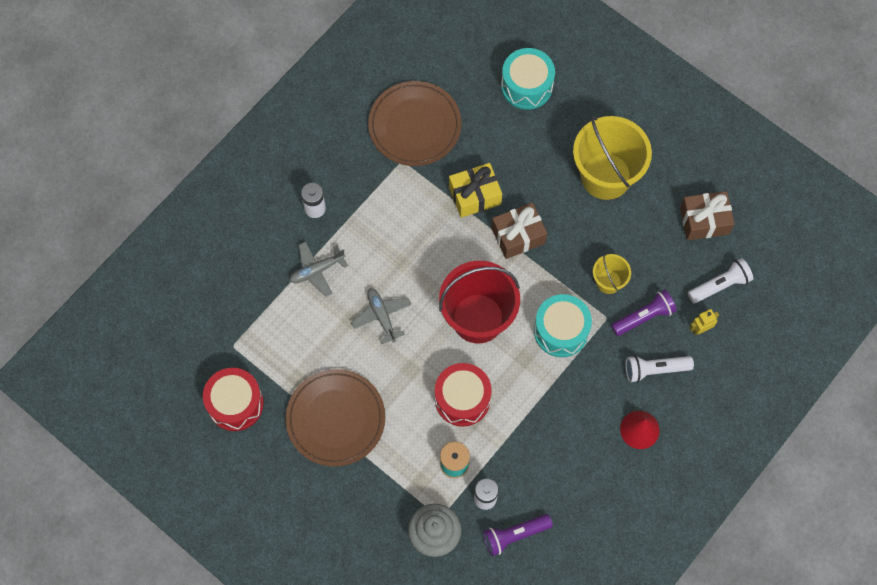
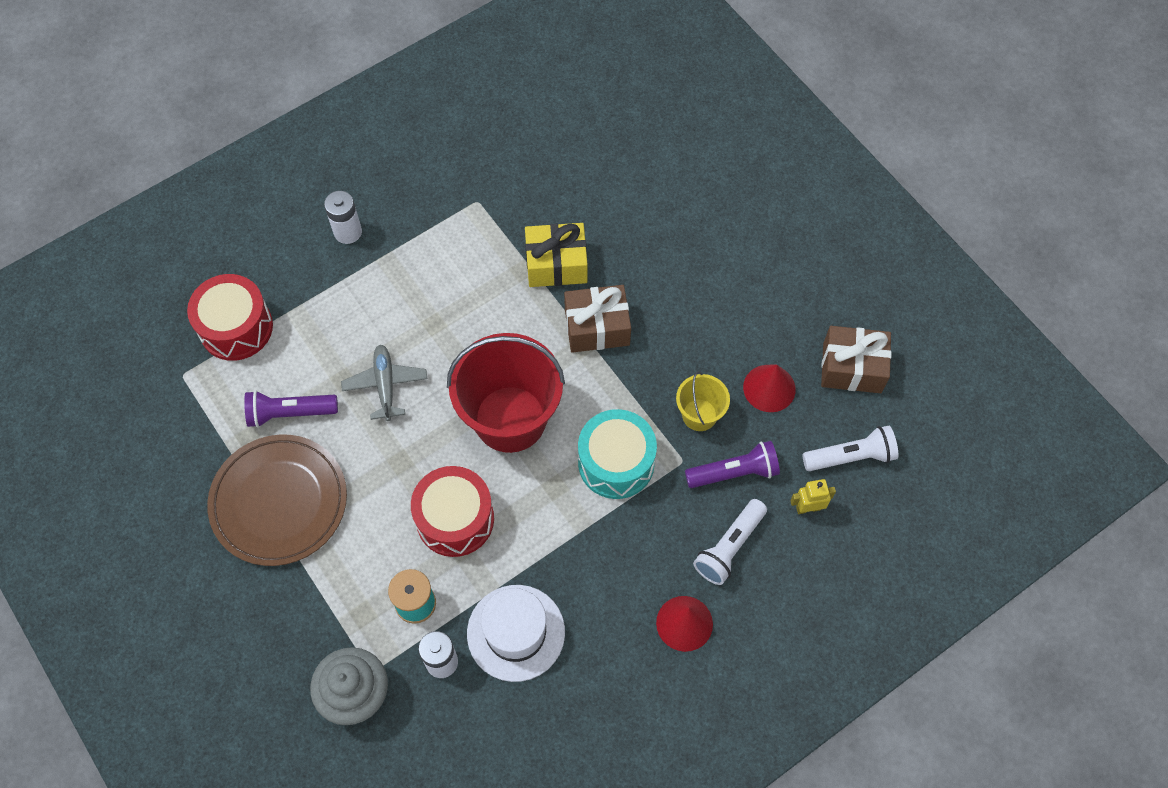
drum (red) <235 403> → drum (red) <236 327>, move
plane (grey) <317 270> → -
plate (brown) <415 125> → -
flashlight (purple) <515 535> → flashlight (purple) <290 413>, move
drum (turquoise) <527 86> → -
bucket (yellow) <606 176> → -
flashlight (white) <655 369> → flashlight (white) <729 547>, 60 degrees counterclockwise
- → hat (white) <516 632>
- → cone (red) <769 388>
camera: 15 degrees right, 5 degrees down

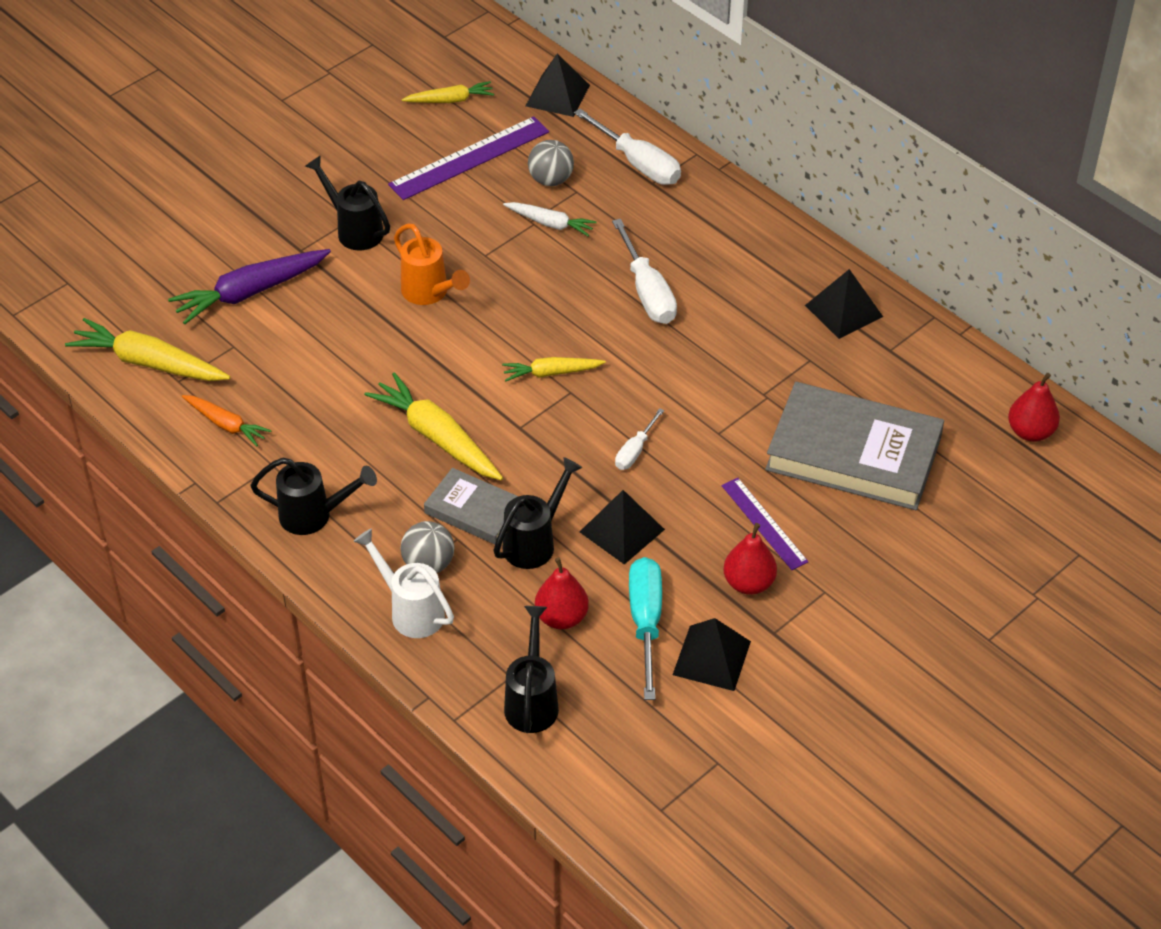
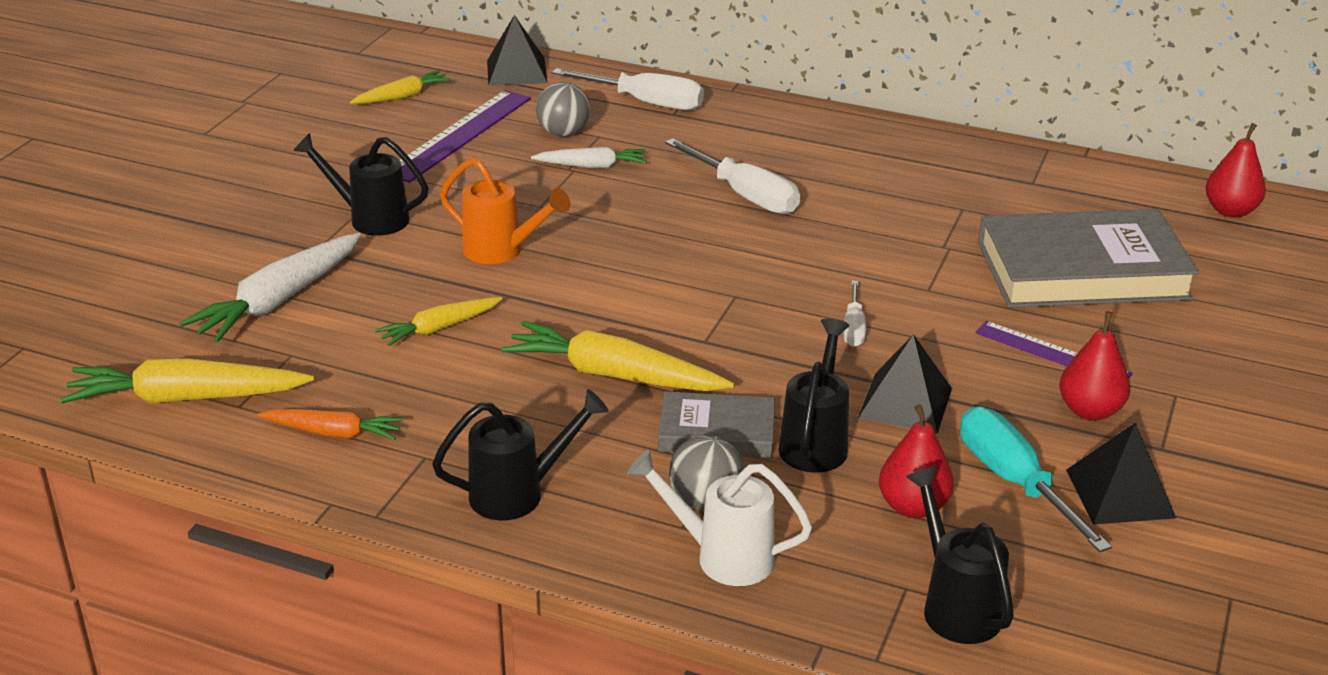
carrot (purple) <251 292> → carrot (white) <279 300>
carrot (yellow) <551 373> → carrot (yellow) <440 328>, move
pyramid (black) <843 310> → -
camera: 25 degrees left, 15 degrees down

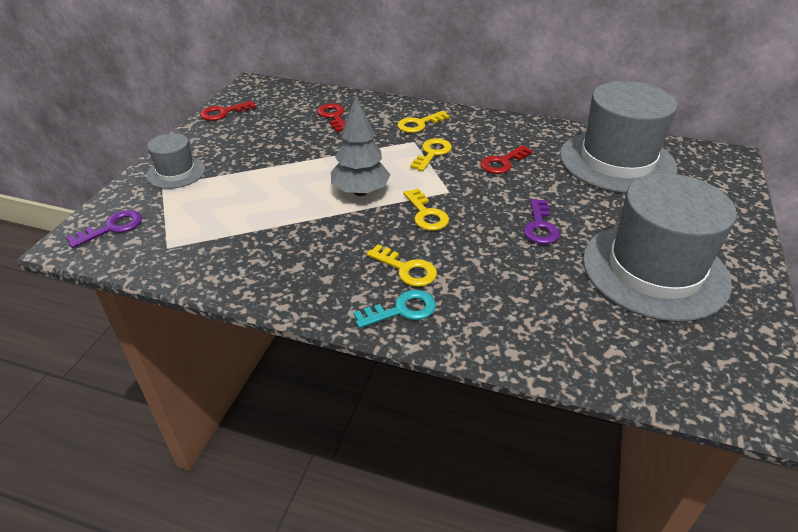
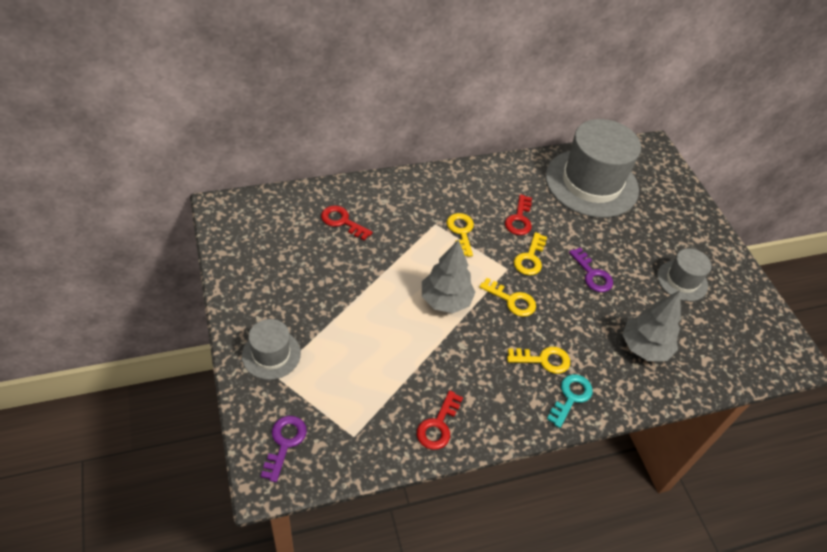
key (red) <223 113> → key (red) <438 425>, move
key (yellow) <419 124> → key (yellow) <530 258>, move
hat (grey) <654 270> → hat (grey) <682 280>, x0.49
- → tree (grey) <644 347>
camera: 40 degrees left, 10 degrees up

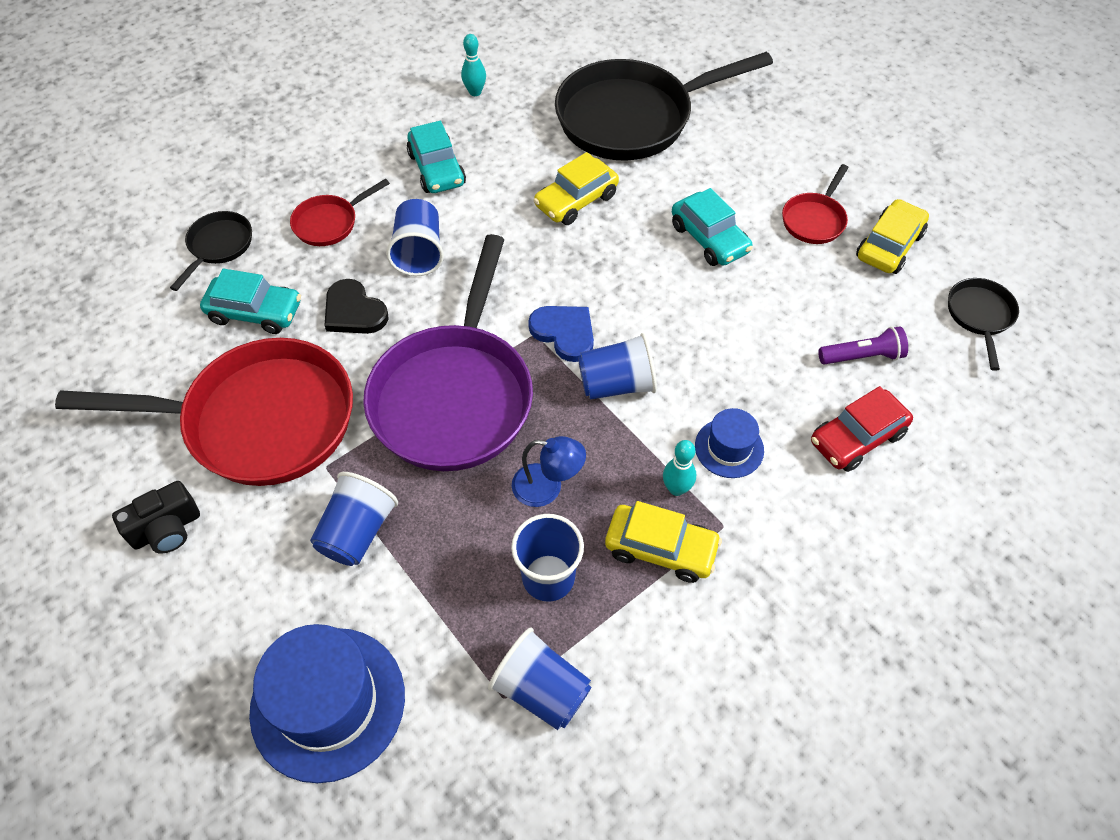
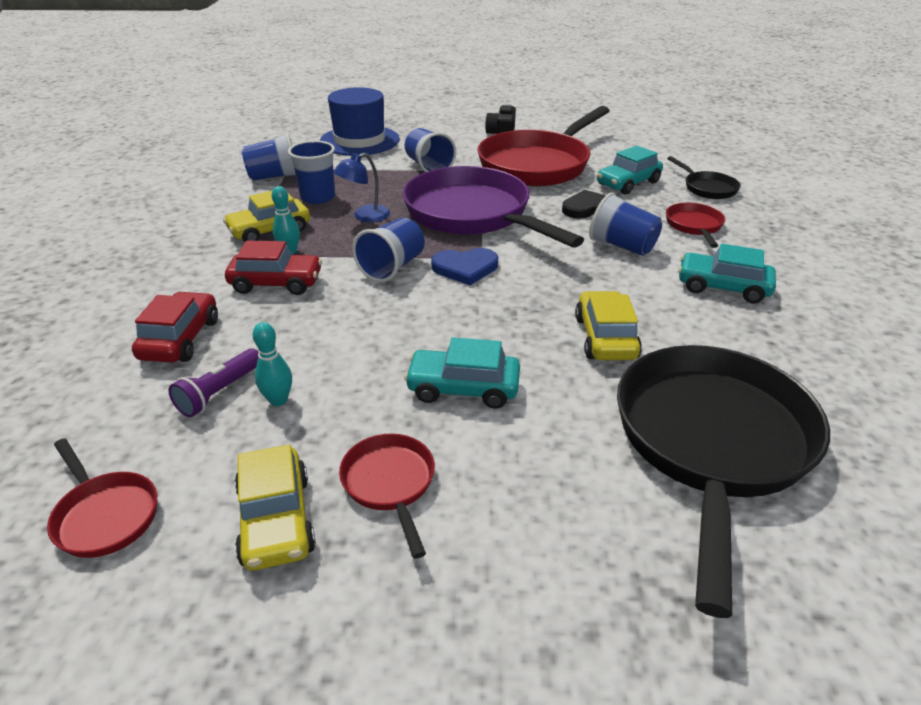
bowling pin (turquoise) <475 92> → bowling pin (turquoise) <278 400>, move
hat (blue) <729 448> → car (red) <276 283>
pan (black) <979 316> → pan (red) <105 515>
camera: 130 degrees right, 20 degrees down

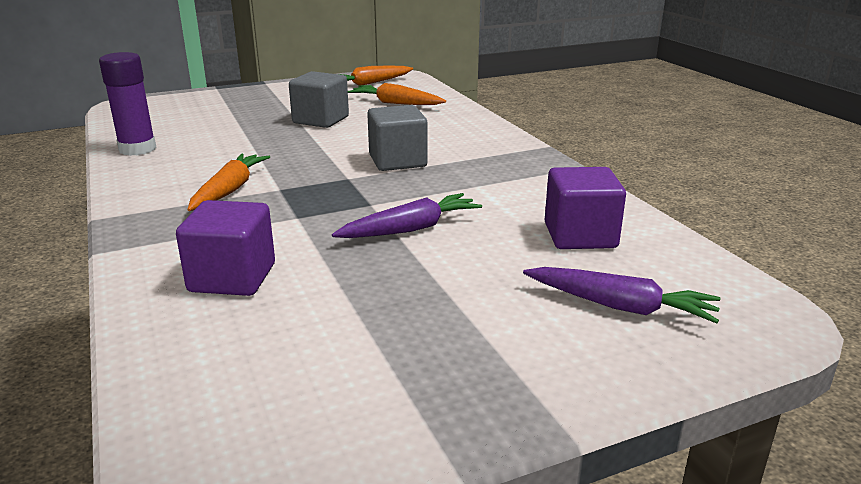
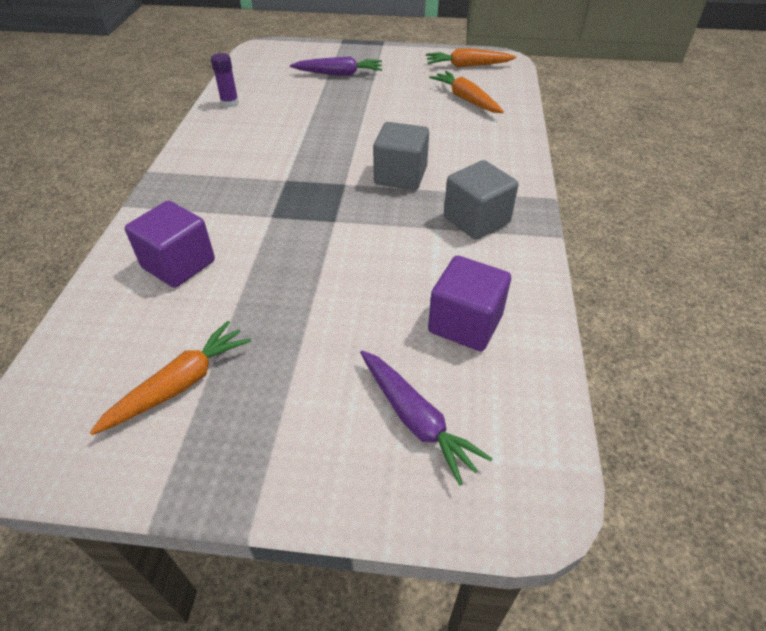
glue stick (purple) <137 149> → glue stick (purple) <230 103>, x0.62
carrot (orange) <229 190> → carrot (orange) <180 384>, move
cube (grey) <321 120> → cube (grey) <476 220>, move
carrot (purple) <410 229> → carrot (purple) <339 74>, move
camera: 30 degrees right, 20 degrees up

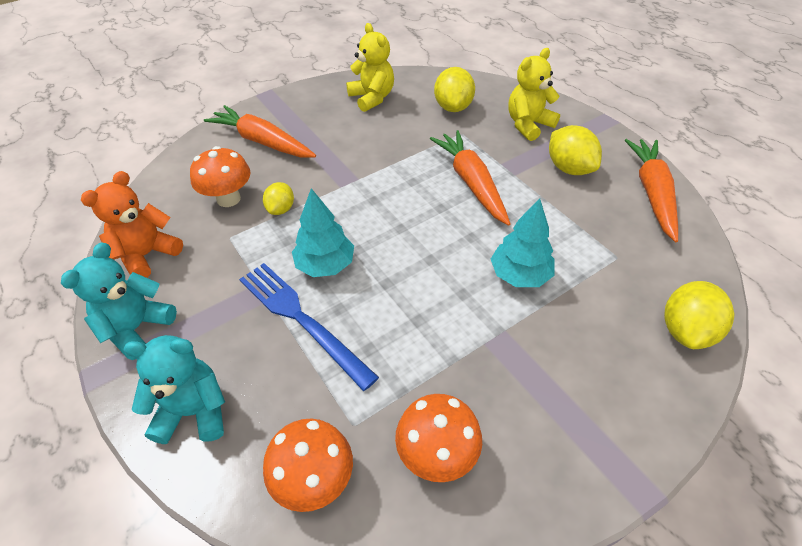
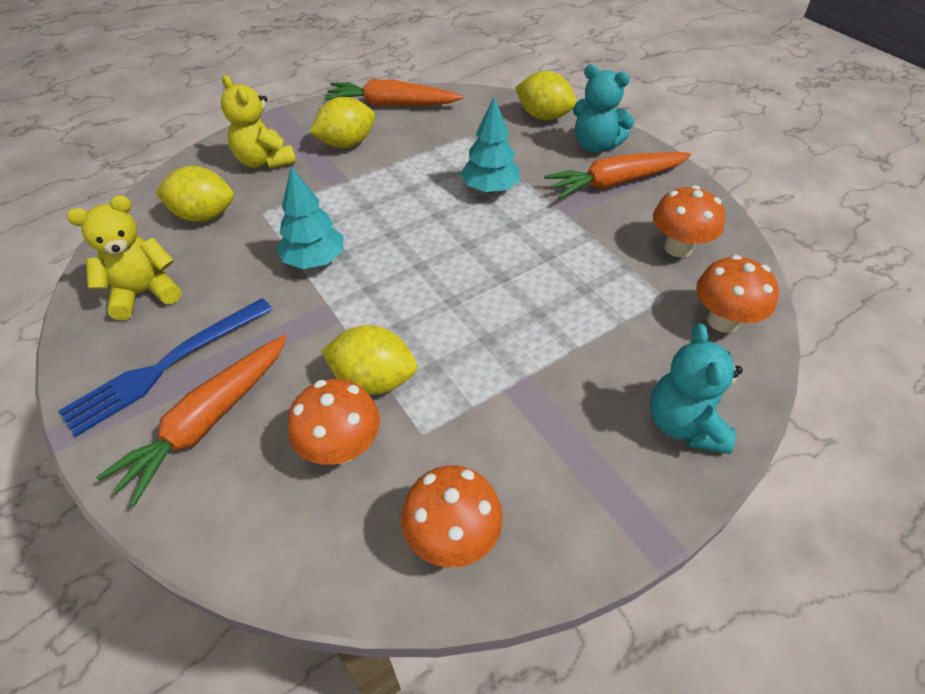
teddy bear (turquoise) <137 328> → teddy bear (turquoise) <595 145>, move
teddy bear (orange) <147 255> → mushroom (orange) <452 537>
fork (blue) <302 319> → fork (blue) <166 366>, move
lemon (yellow) <281 209> → lemon (yellow) <373 380>, x1.63
tree (turquoise) <325 265> → tree (turquoise) <314 260>, move
carrot (orange) <471 182> → carrot (orange) <615 182>, move
camera: 90 degrees left, 0 degrees up

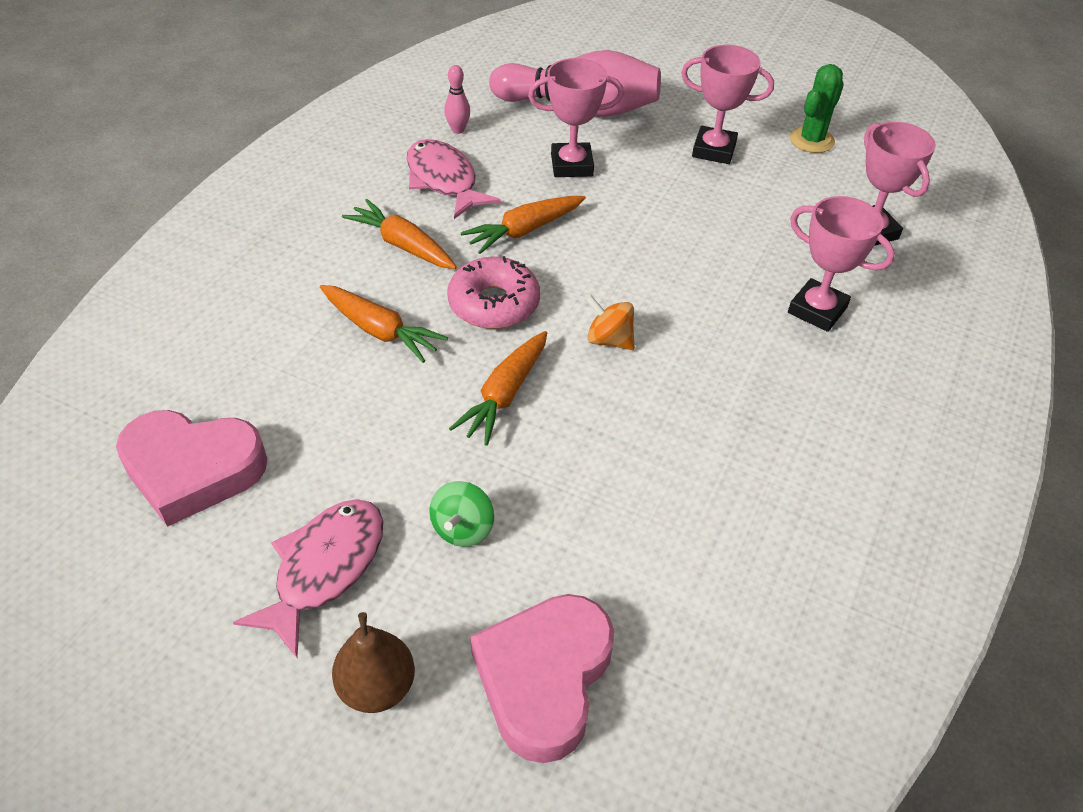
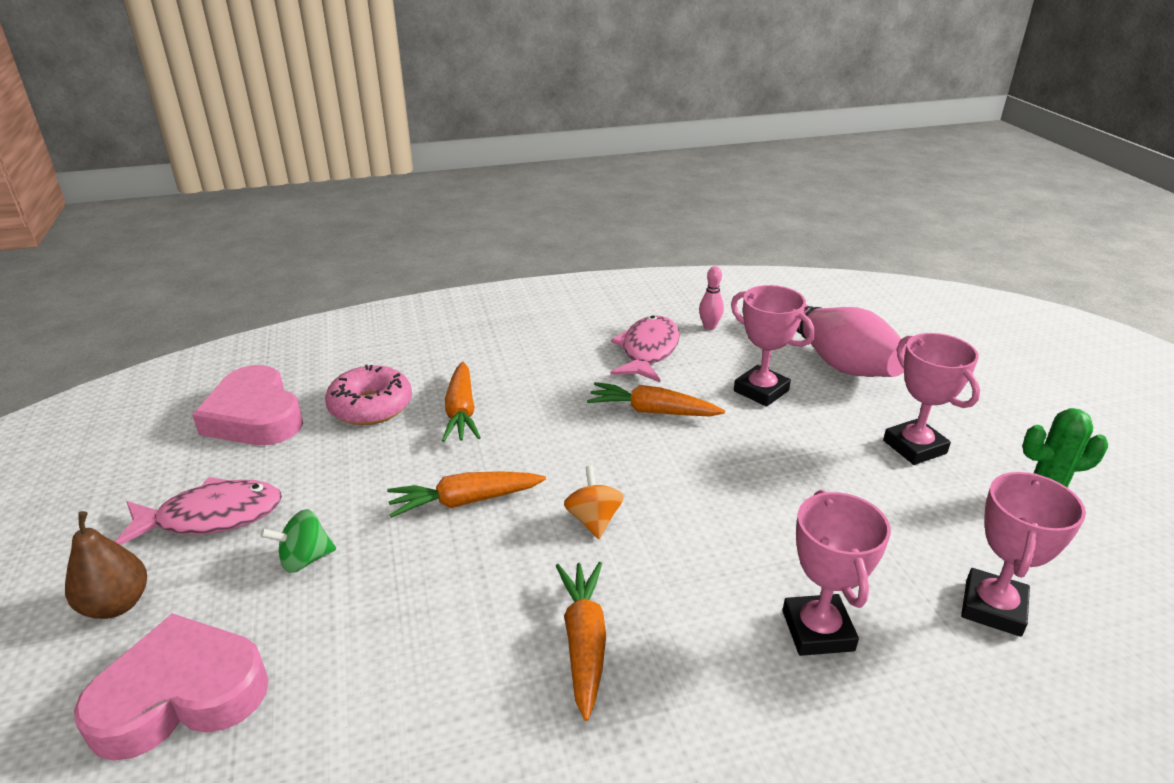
carrot (orange) <403 245> → carrot (orange) <584 642>, move
donut (pink) <494 304> → donut (pink) <371 406>, move
camera: 50 degrees right, 15 degrees down

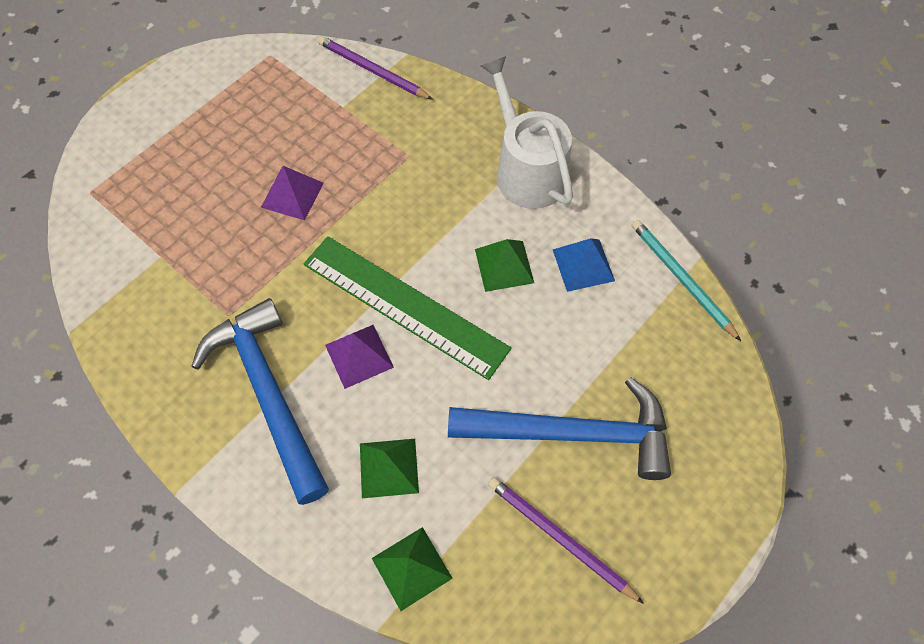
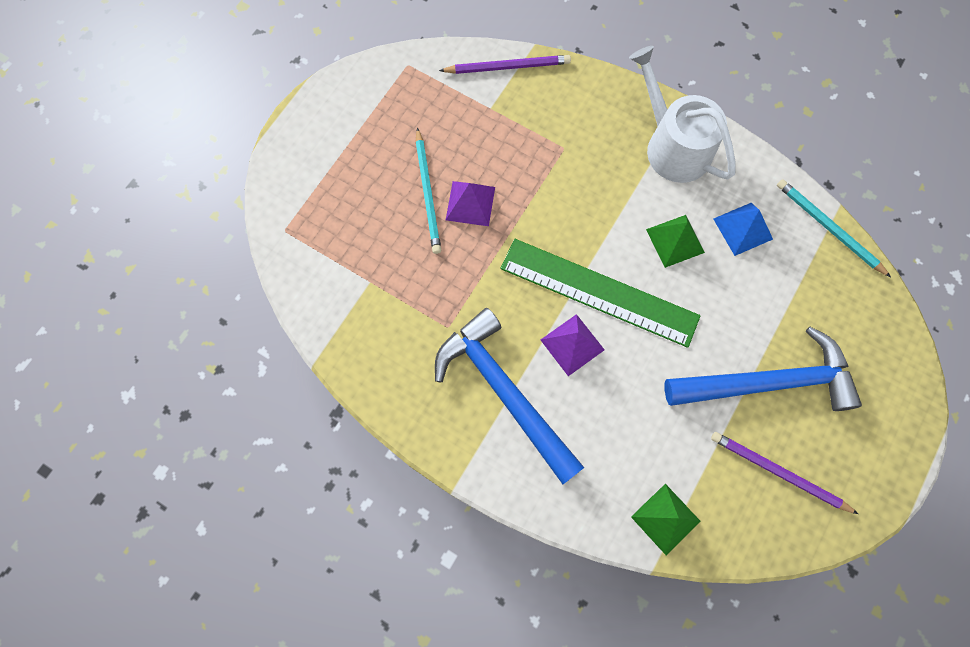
pencil (purple) <372 70> → pencil (purple) <508 67>, 150 degrees clockwise
pyramid (green) <388 468> → -
- → pencil (turquoise) <428 193>
camera: 10 degrees left, 10 degrees up

